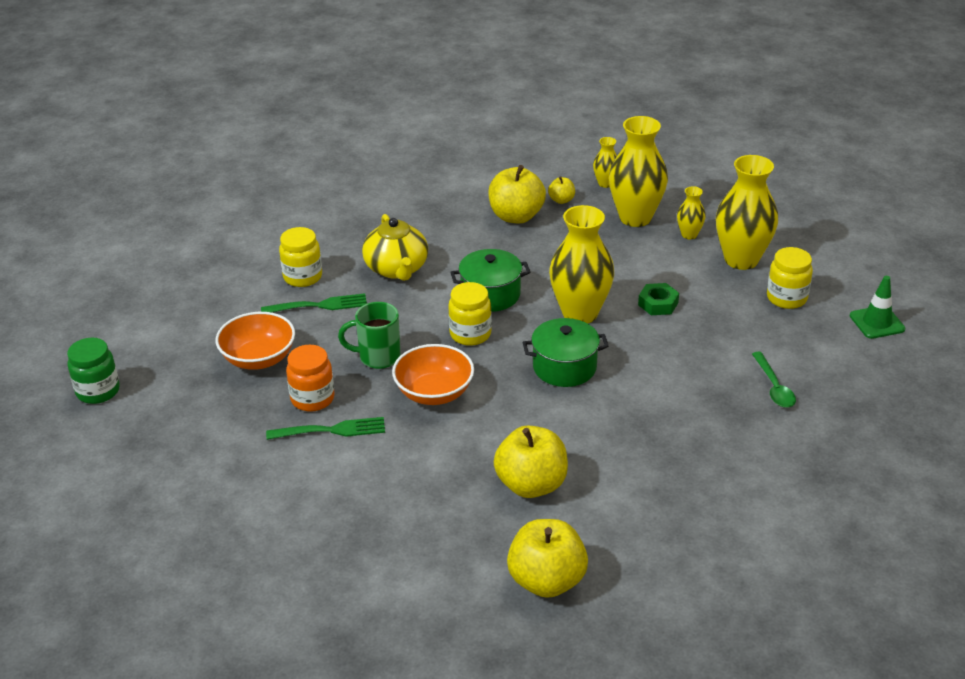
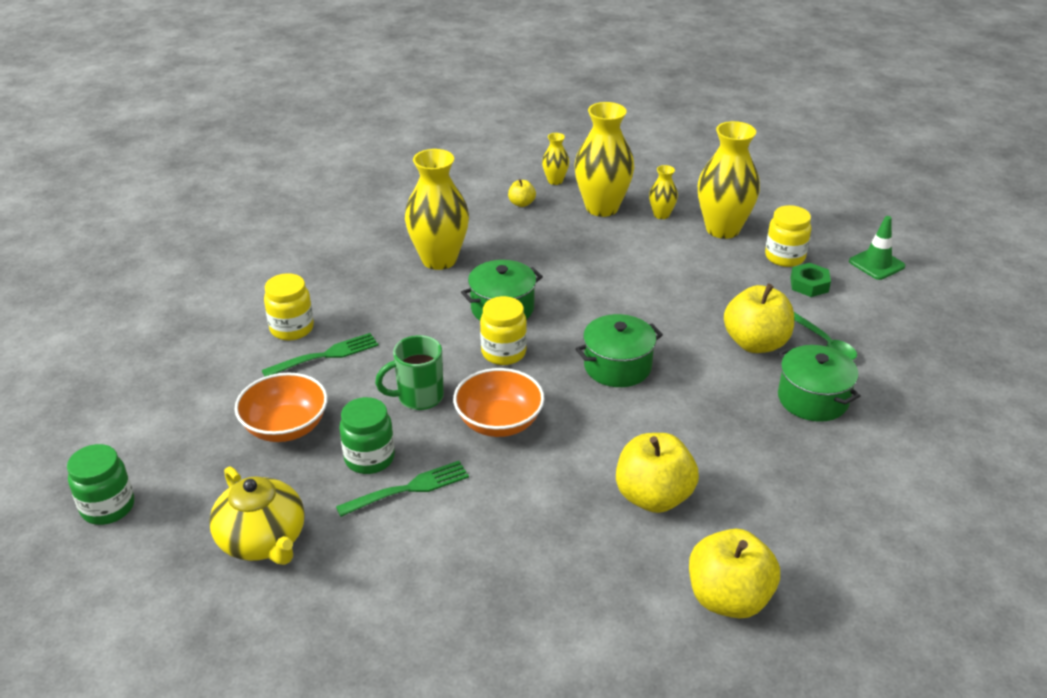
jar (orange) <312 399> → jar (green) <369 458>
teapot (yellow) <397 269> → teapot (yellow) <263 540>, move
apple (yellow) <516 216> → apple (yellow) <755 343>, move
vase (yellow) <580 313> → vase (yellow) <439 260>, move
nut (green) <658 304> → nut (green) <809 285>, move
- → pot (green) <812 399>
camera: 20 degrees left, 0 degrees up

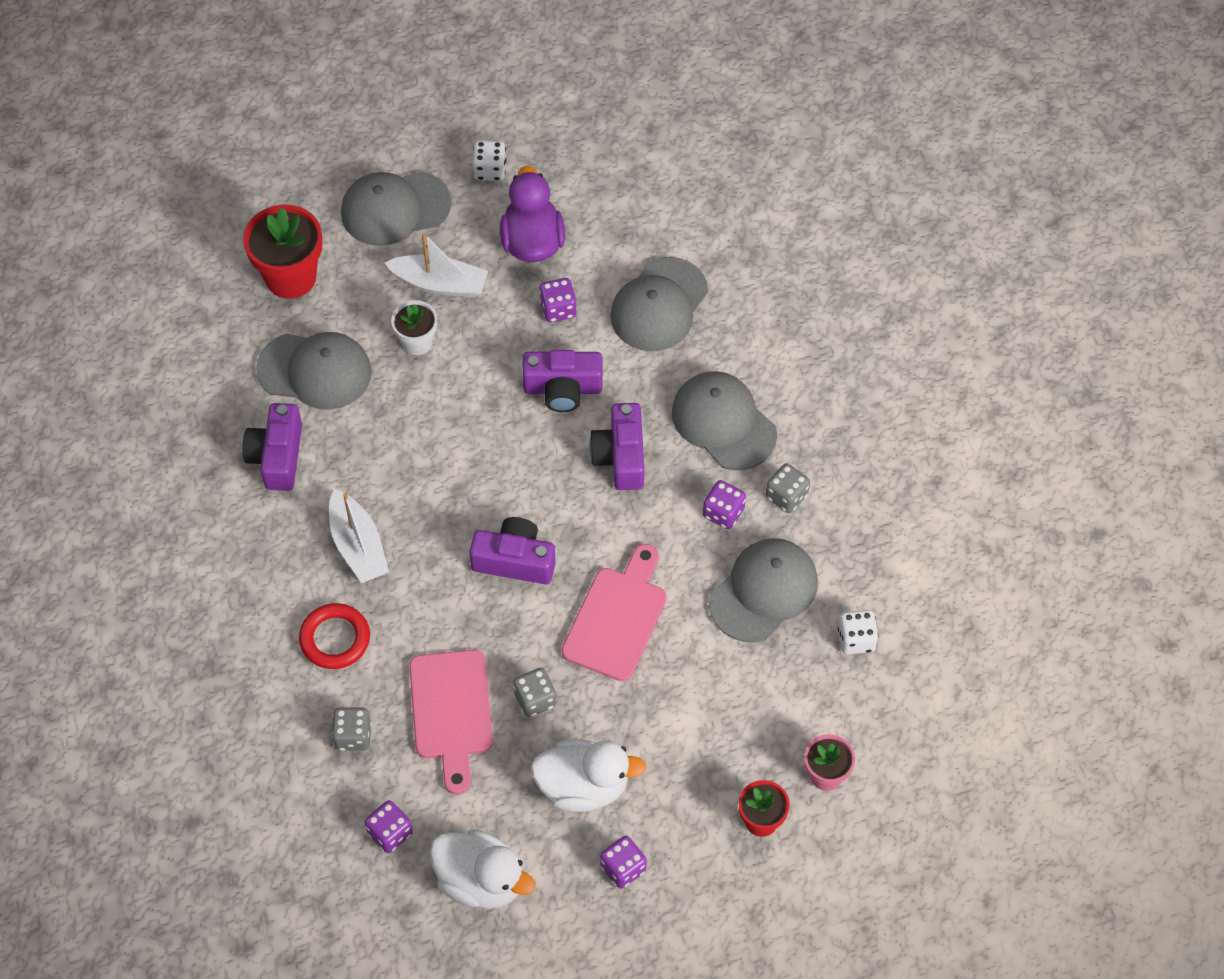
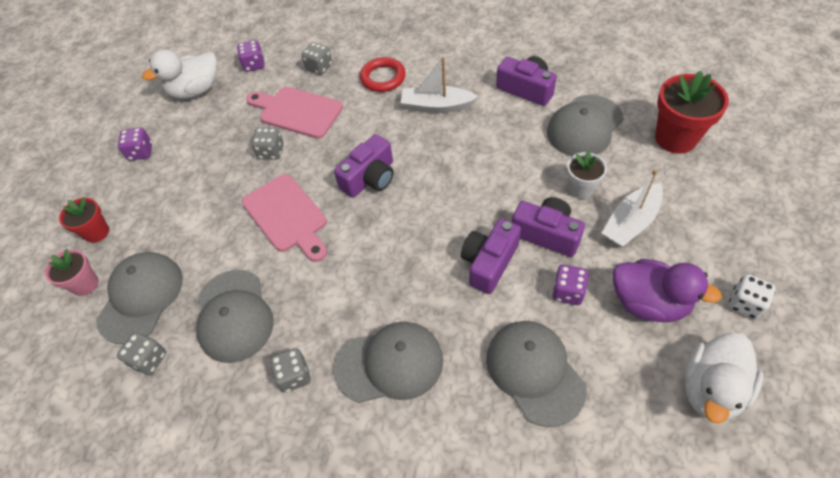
cap (grey) <395 208> → cap (grey) <141 297>, move
duck (white) <583 786> → duck (white) <711 389>, move
camera (purple) <620 456> → camera (purple) <546 234>, move
dice (purple) <723 513> → -
dice (white) <856 639> → dice (grey) <149 359>
camera: 125 degrees right, 5 degrees down

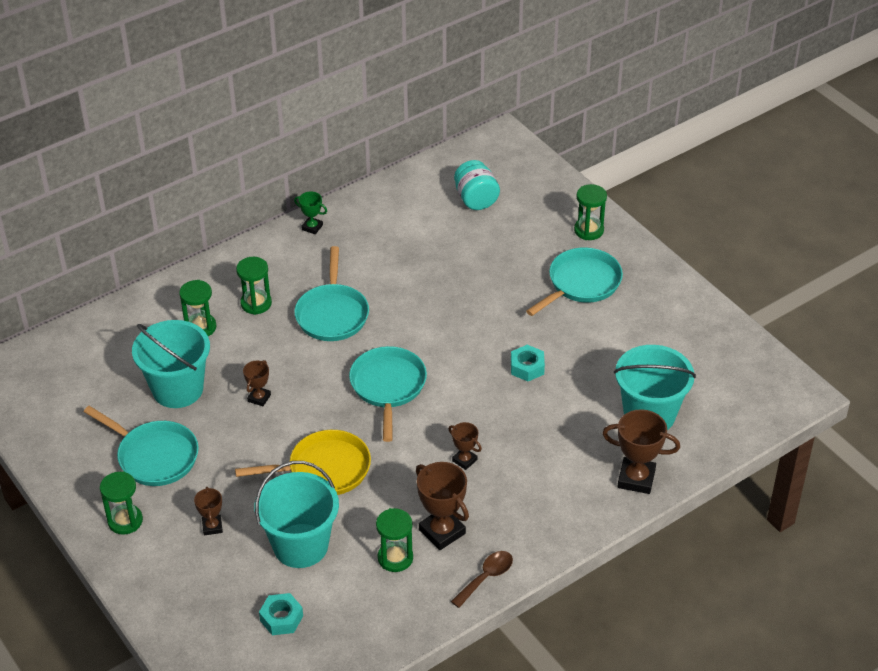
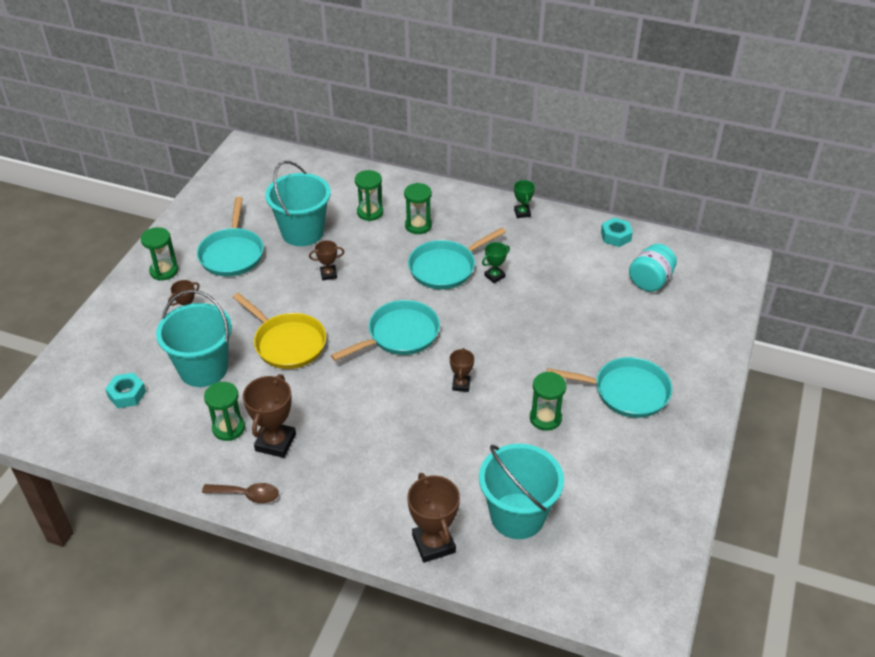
trophy (brown) <464 460> → trophy (brown) <461 385>, move
nut (turquoise) <527 367> → nut (turquoise) <616 236>, move
hourglass (green) <589 230> → hourglass (green) <545 418>, move
- → trophy (green) <494 276>
camera: 55 degrees right, 0 degrees up

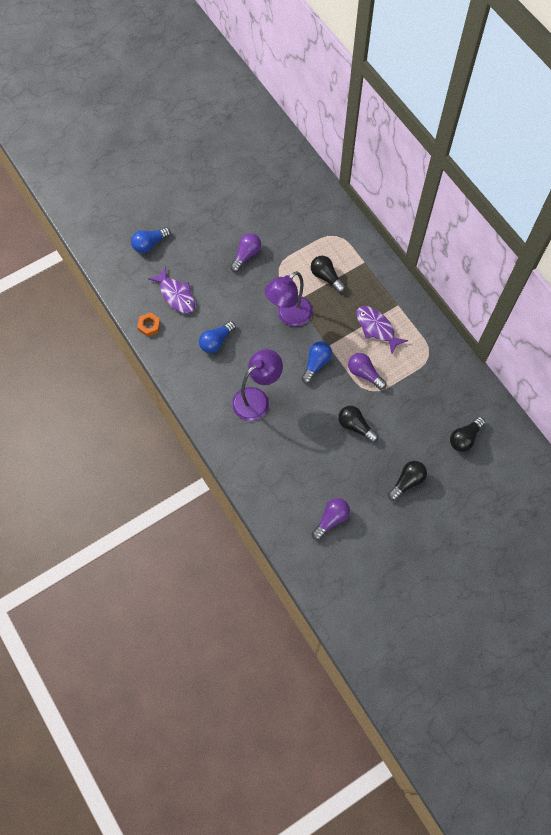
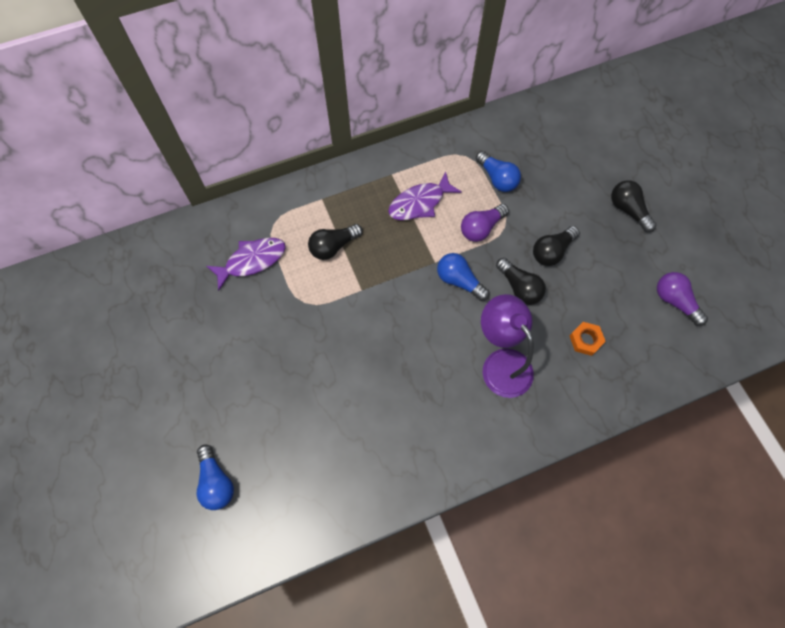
nut (orange) <149 326> → nut (orange) <585 340>, move
fish (purple) <176 295> → fish (purple) <252 261>, move
light bulb (blue) <216 341> → light bulb (blue) <497 178>, move
light bulb (purple) <246 255> → -
lamp (purple) <289 316> → -
light bulb (black) <464 438> → light bulb (black) <519 287>, move
camera: 80 degrees left, 0 degrees up

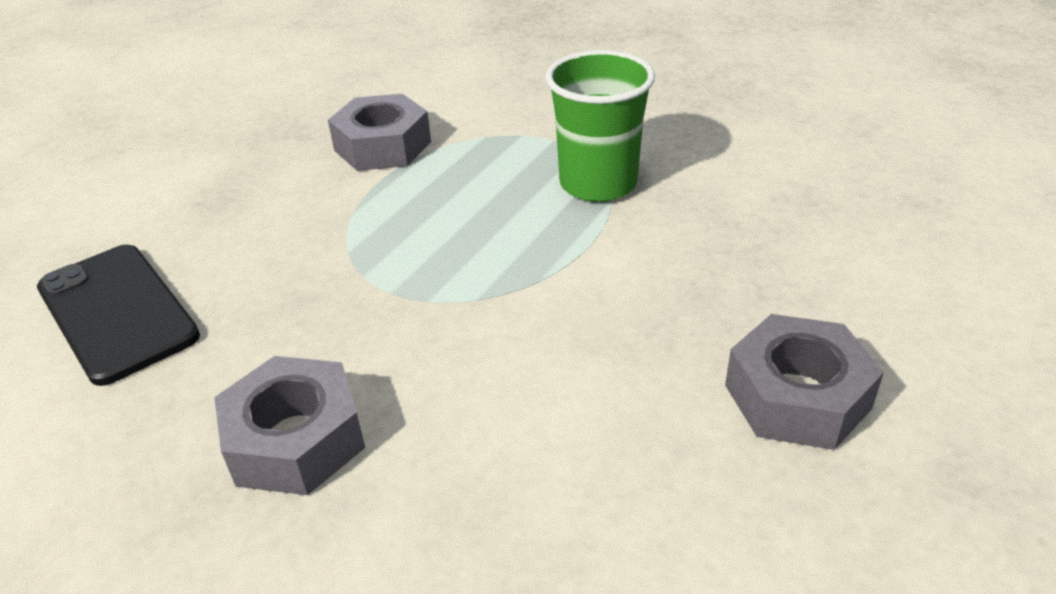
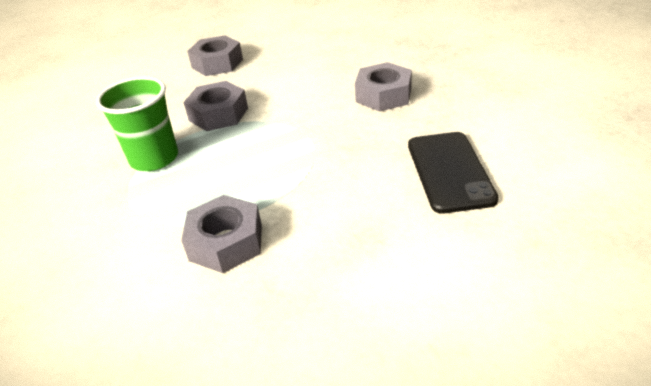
- → nut (grey) <218 114>
camera: 145 degrees left, 0 degrees up

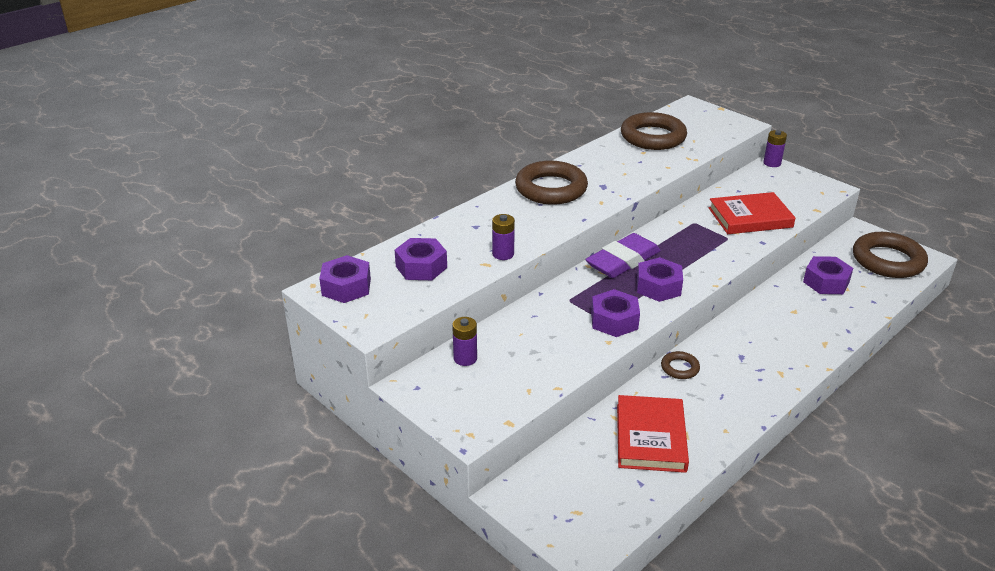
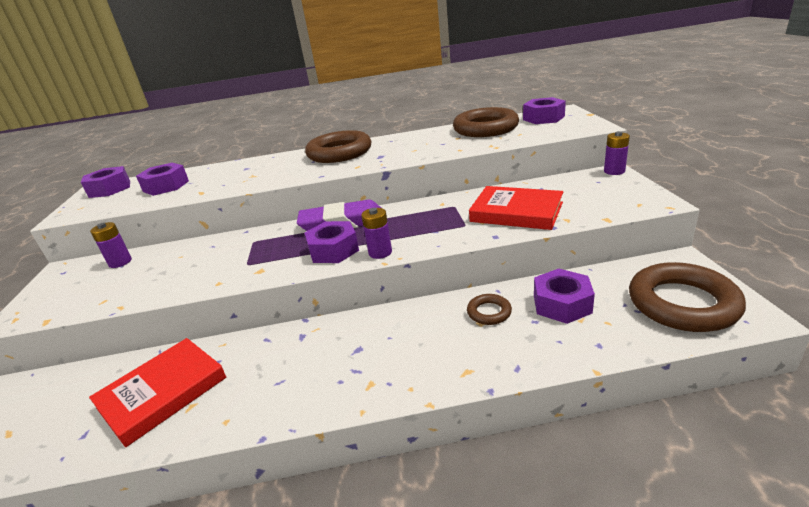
battery (purple) <503 254> → battery (purple) <380 252>, move
nut (purple) <614 320> → nut (purple) <543 118>, move
ring (brown) <680 368> → ring (brown) <489 312>, move
camera: 40 degrees right, 5 degrees down

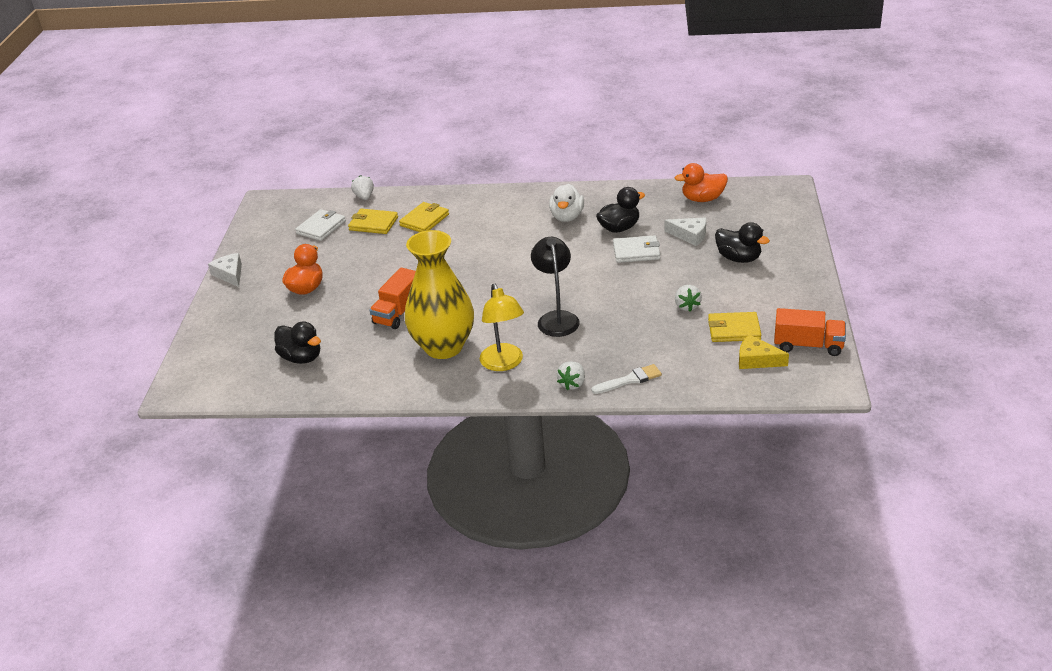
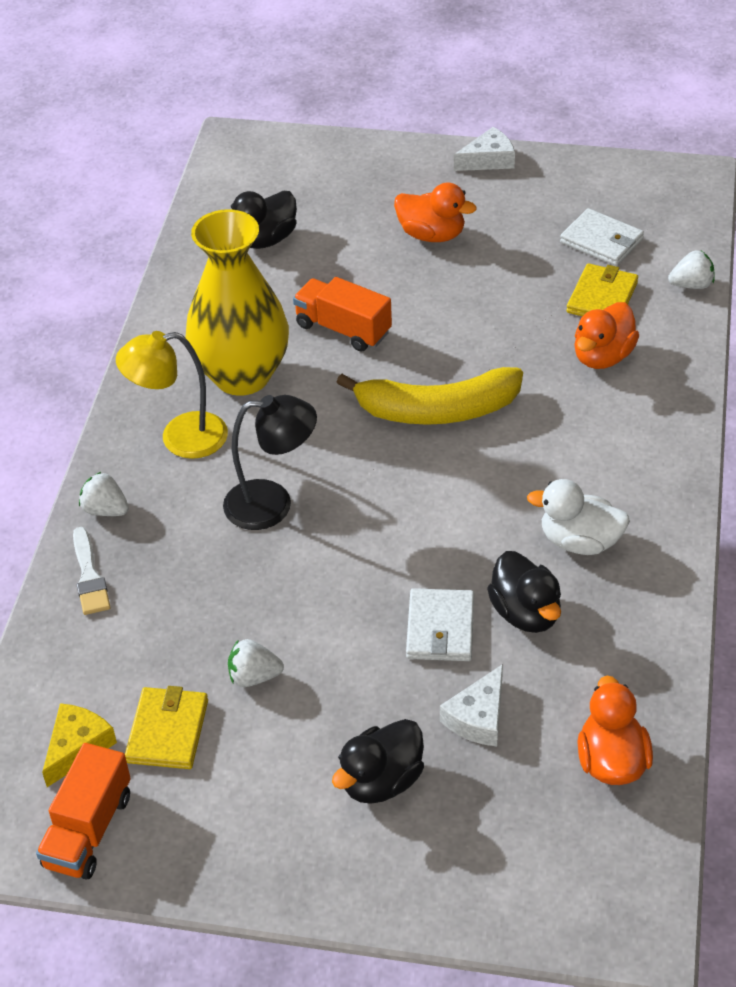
wallet (yellow) <424 220> → duck (orange) <602 356>
- → banana (yellow) <437 410>
camera: 95 degrees right, 10 degrees up

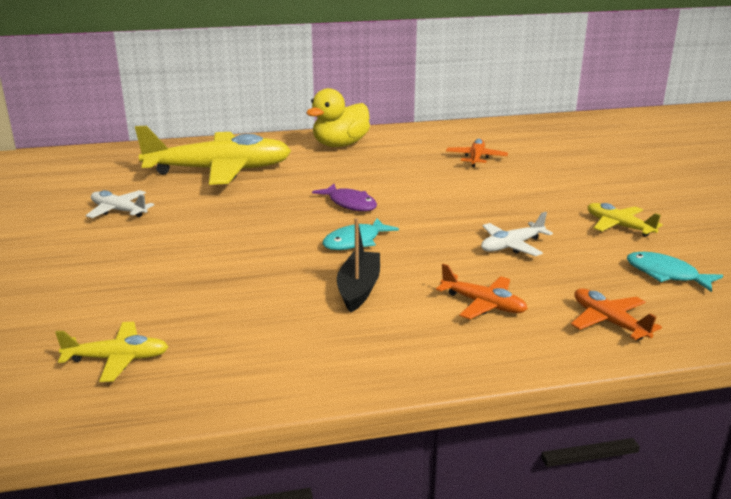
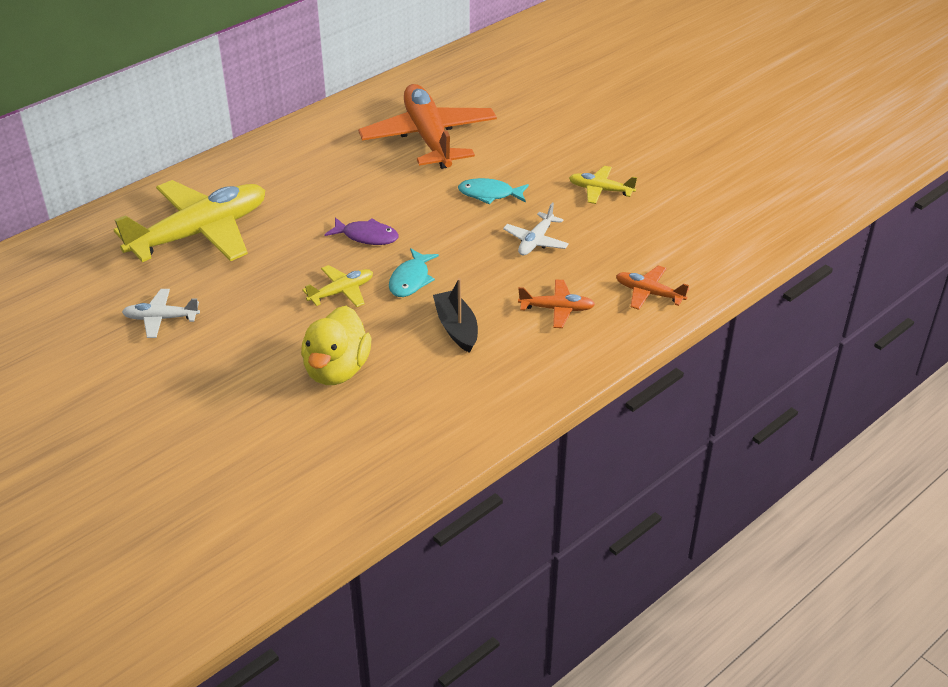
plane (yellow) <117 359> → plane (yellow) <342 292>, move
duck (yellow) <340 145> → duck (yellow) <337 370>, move
plane (orange) <476 158> → plane (orange) <429 138>, x2.23
fish (turquoise) <666 274> → fish (turquoise) <489 194>, move
camera: 30 degrees left, 15 degrees up

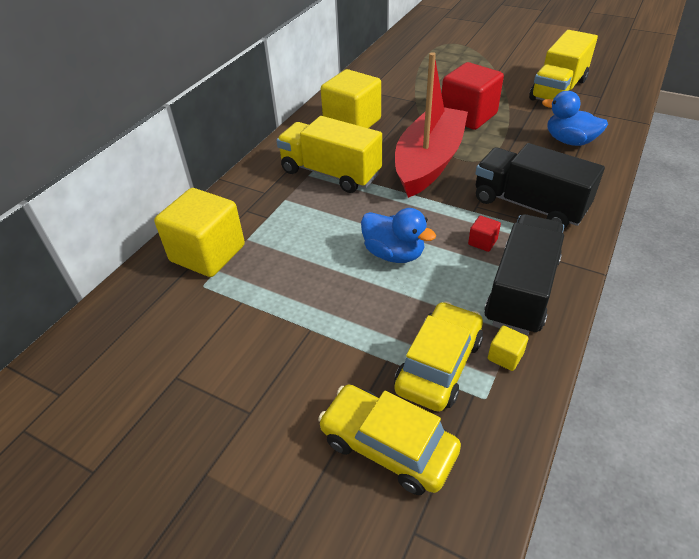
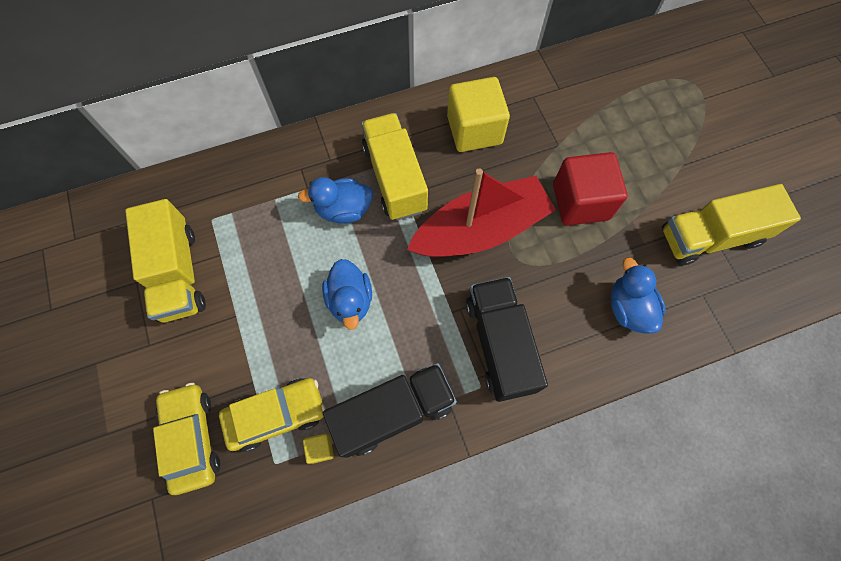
cube (yellow) <207 253> → -
cube (red) <482 242> → -
- → truck (yellow) <178 273>
- → duck (blue) <343 210>
camera: 40 degrees right, 25 degrees up

